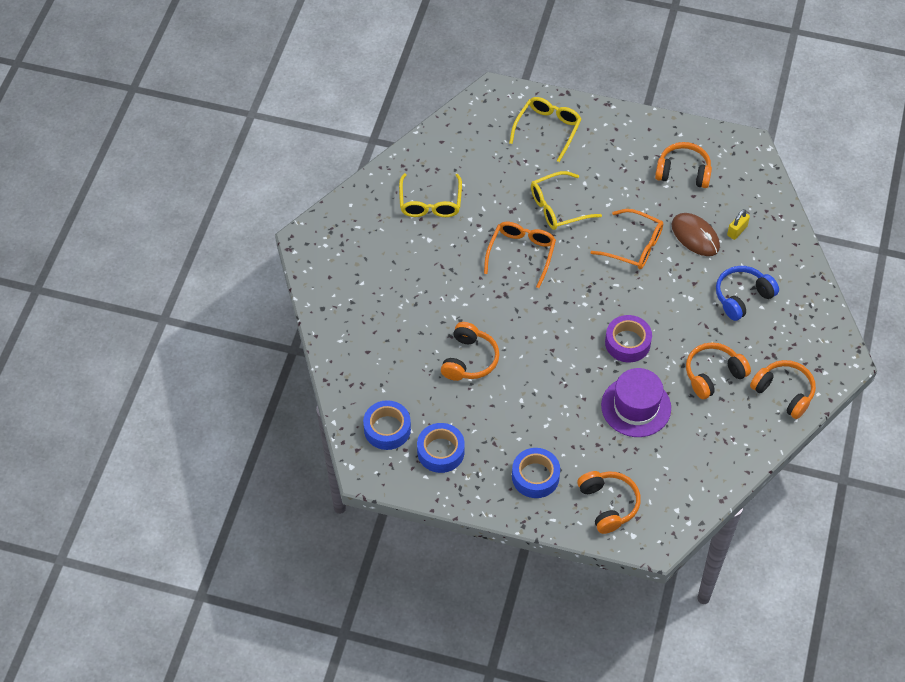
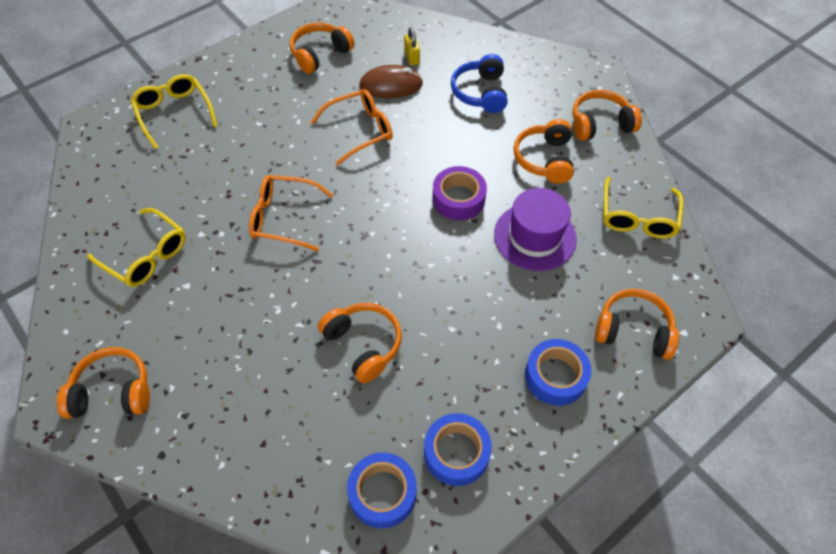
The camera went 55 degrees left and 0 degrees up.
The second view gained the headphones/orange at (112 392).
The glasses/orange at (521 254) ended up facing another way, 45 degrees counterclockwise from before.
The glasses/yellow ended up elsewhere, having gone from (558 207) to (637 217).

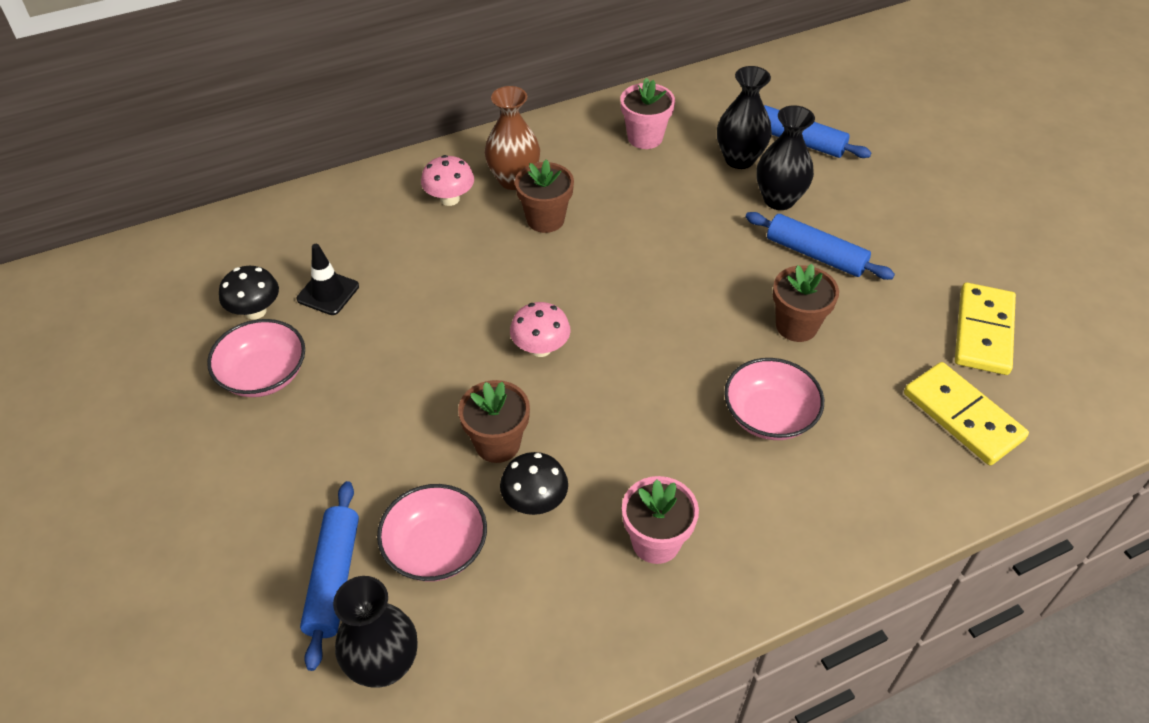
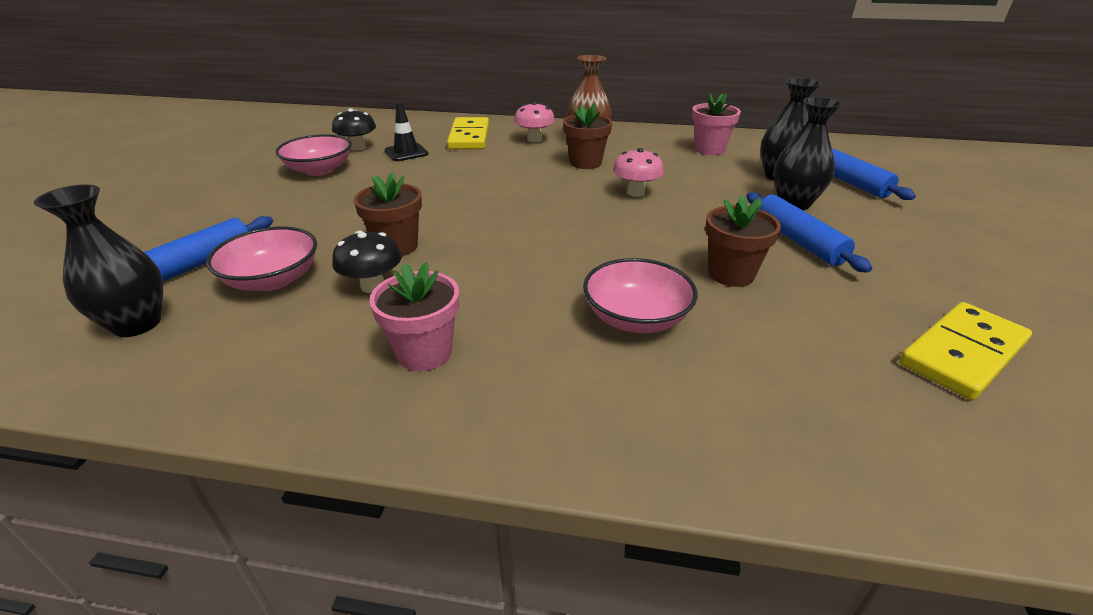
The camera went 35 degrees right and 15 degrees down.
The domino/yellow ended up elsewhere, having gone from (962 416) to (469 137).
The mushroom/pink ended up elsewhere, having gone from (540 348) to (635 192).

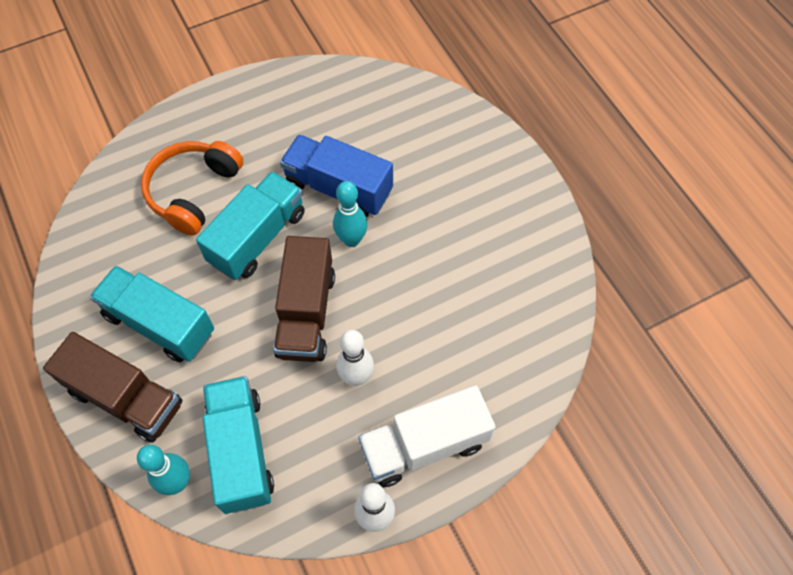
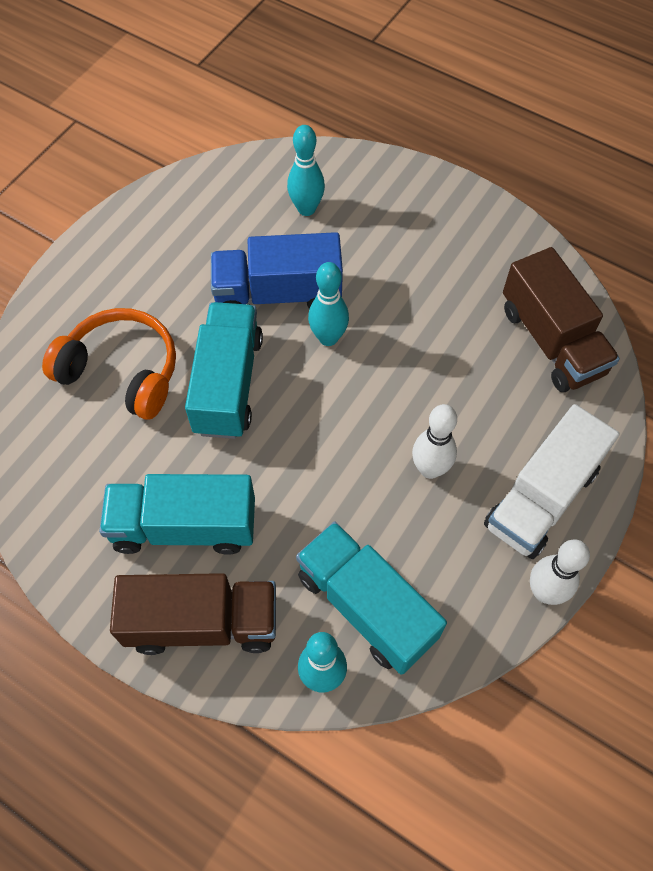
The camera went 30 degrees left and 0 degrees up.
The headphones/orange at (193 192) ended up facing another way, 120 degrees clockwise from before.
The second view gained the bowling pin/turquoise at (306 209).
The truck/brown ended up elsewhere, having gone from (306 313) to (551 340).

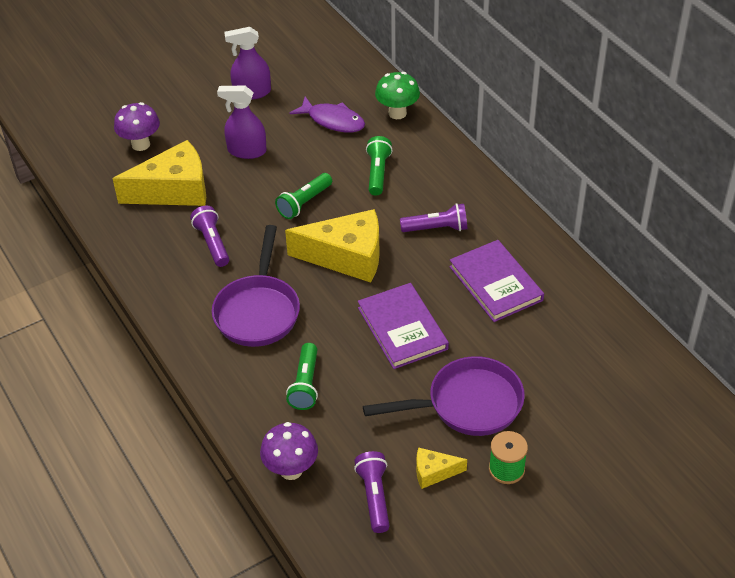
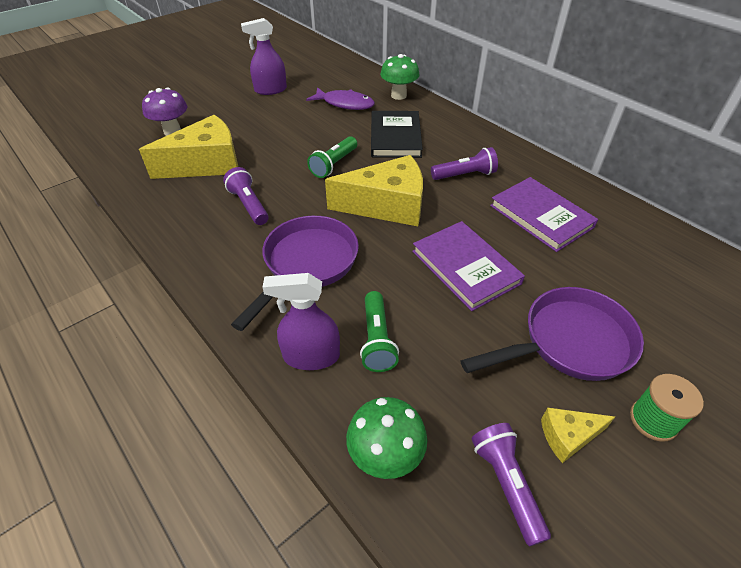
The camera went 10 degrees left and 0 degrees up.
The pan/purple at (258 311) ended up facing another way, 150 degrees counterclockwise from before.
The spray bottle/purple ended up elsewhere, having gone from (247 151) to (311 356).
What was the mushroom/purple at (291 470) turned into the mushroom/green at (385 457).
Where the flashlight/green stood at (377 173), the book/black came to stand at (395 137).

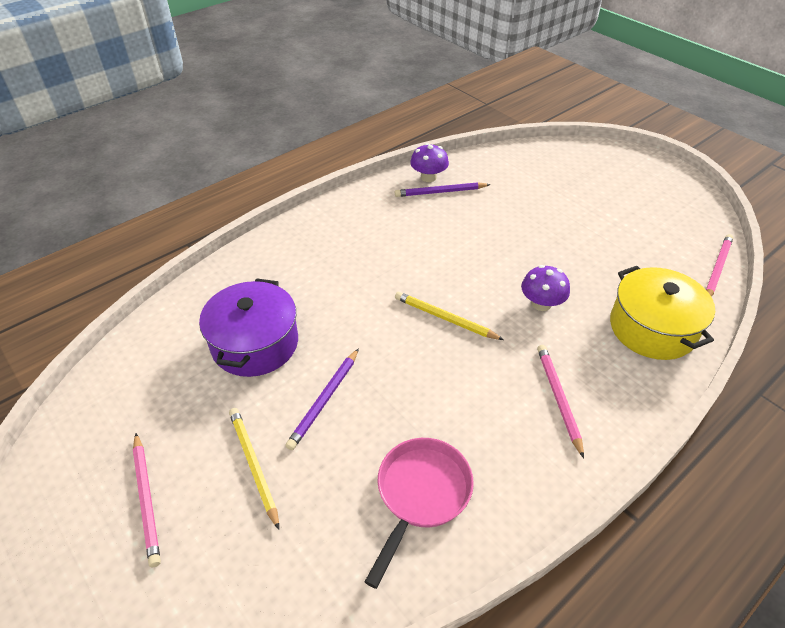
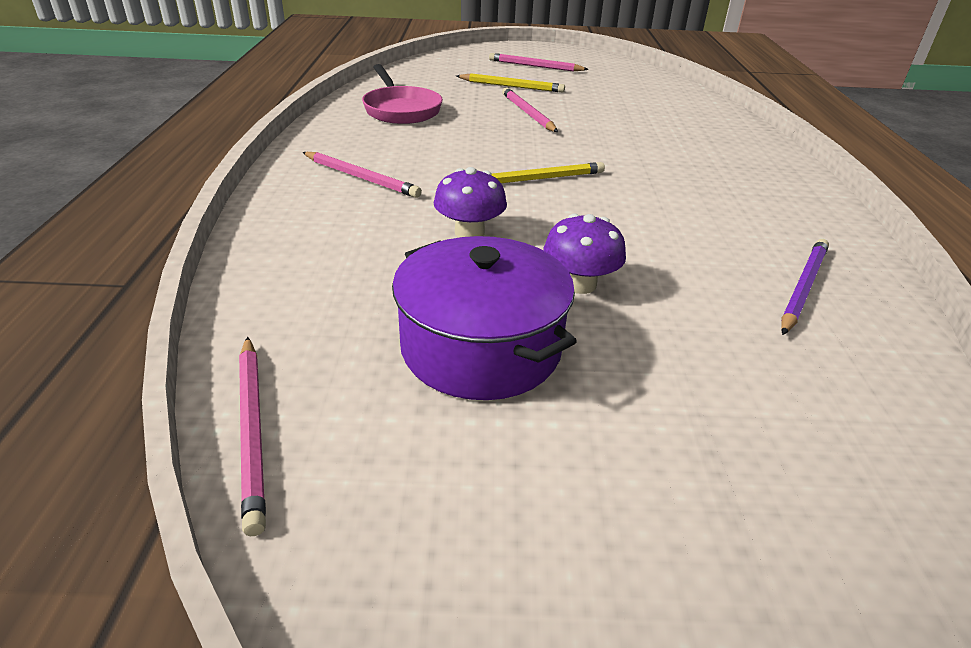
The camera went 130 degrees right and 10 degrees down.
The pot/purple ended up elsewhere, having gone from (255 343) to (481 347).
What was the pencil/purple at (324 400) turned into the pencil/pink at (528 113).
The mushroom/purple ended up elsewhere, having gone from (428 177) to (579 284).
The second view lost the pot/yellow at (652 328).

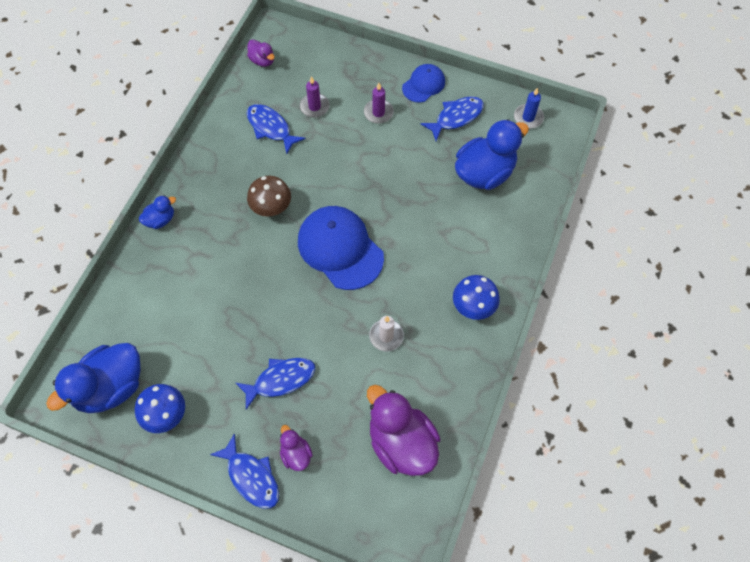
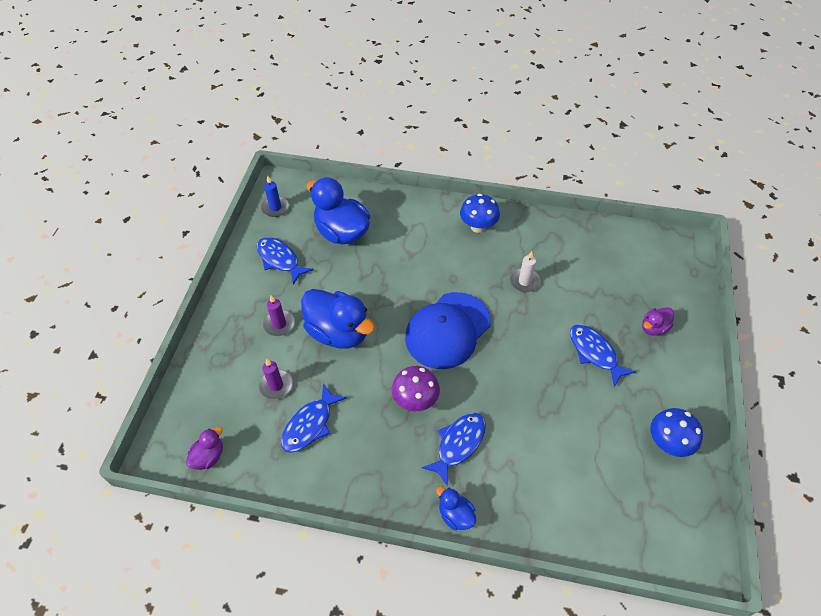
The camera went 100 degrees left and 10 degrees down.
The duck/blue ended up elsewhere, having gone from (111 387) to (338 332).
What was the mushroom/brown at (271 208) turned into the mushroom/purple at (415 400).
The fish/blue ended up elsewhere, having gone from (251 477) to (458 444).
The second view lost the duck/purple at (401 442).
The second view lost the cap/blue at (423 84).

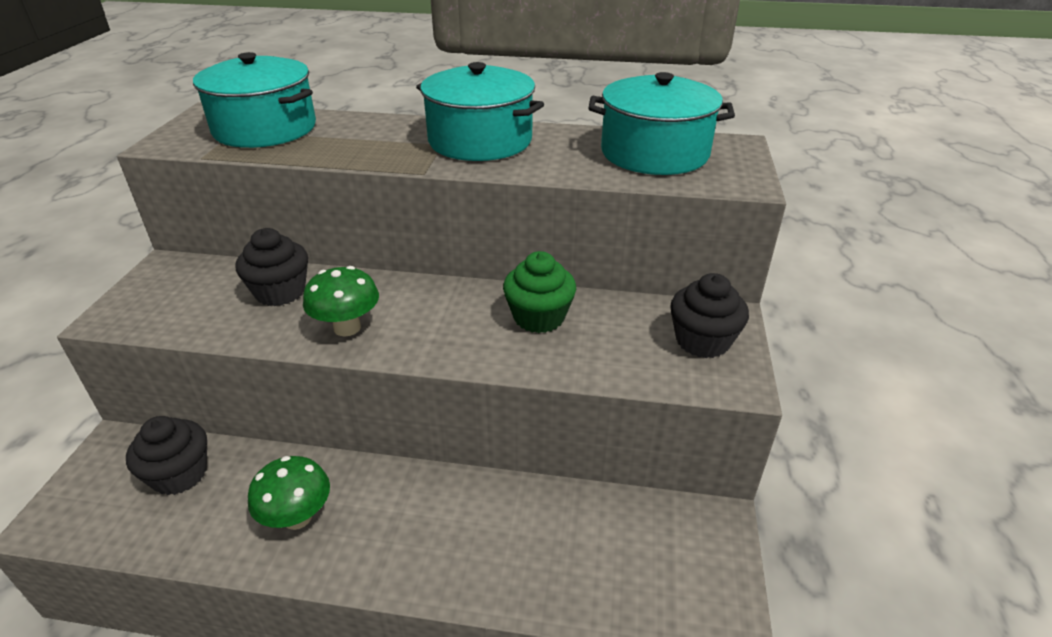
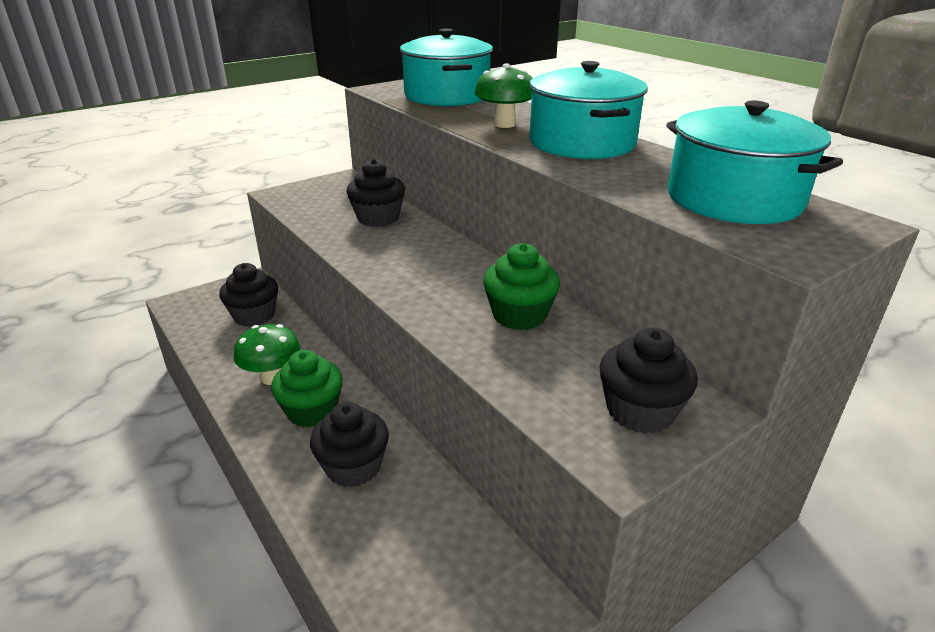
The camera went 45 degrees right and 5 degrees down.
The second view gained the cupcake/green at (312 411).
The second view gained the cupcake/black at (353 467).
The mushroom/green ended up elsewhere, having gone from (347 328) to (504 124).

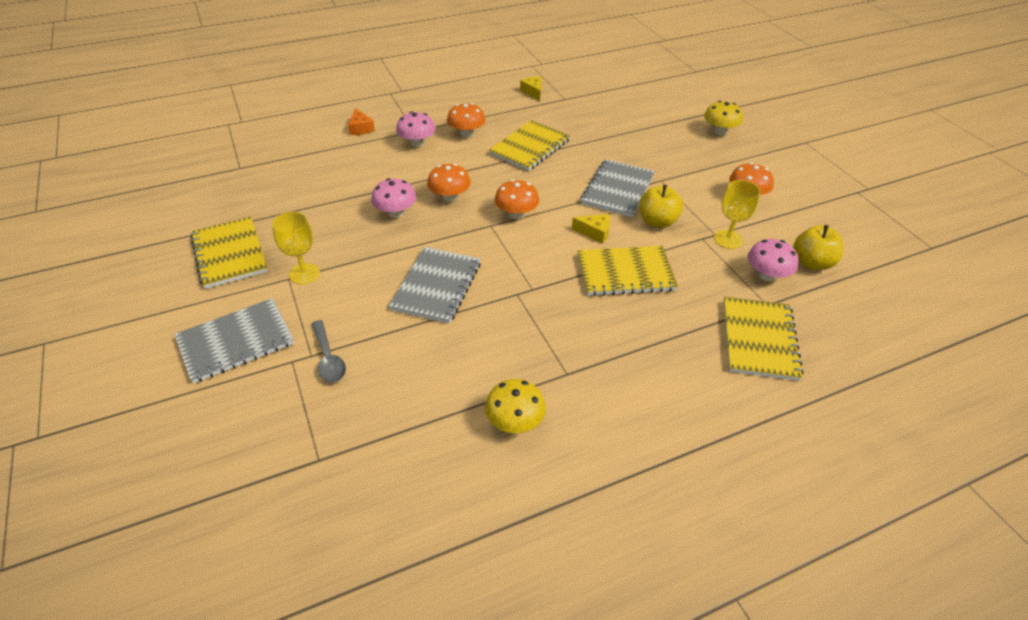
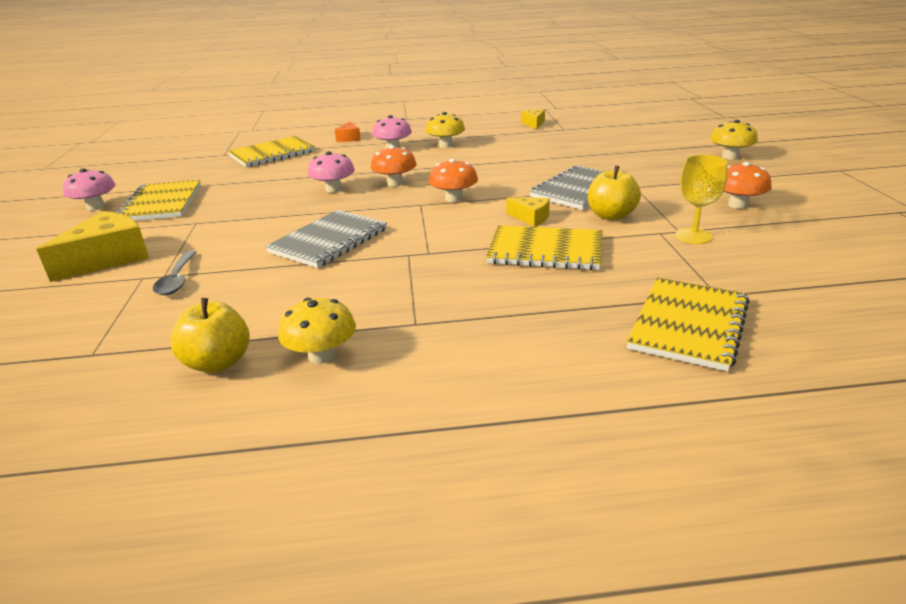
The camera went 20 degrees right and 15 degrees down.
Where the notebook/grey stood at (236 341), the cheese/yellow came to stand at (108 258).
The mushroom/pink ended up elsewhere, having gone from (766 275) to (96 207).
The apple/yellow ended up elsewhere, having gone from (812 263) to (218 363).
The notebook/yellow ended up elsewhere, having gone from (529 147) to (272 154).
What was the mushroom/orange at (466 133) turned into the mushroom/yellow at (446 145).
The second view lost the goblet/yellow at (304 274).

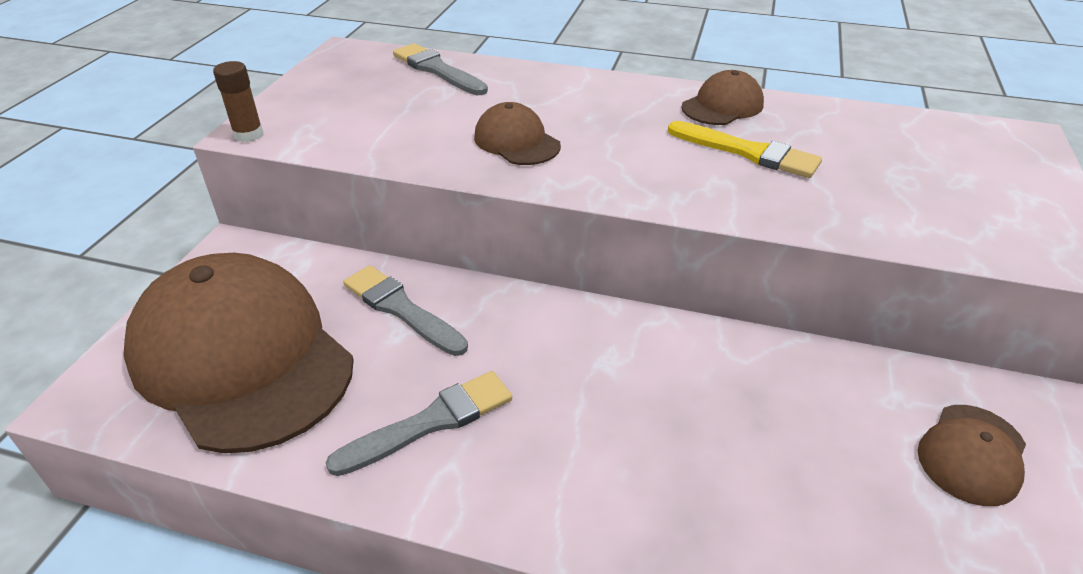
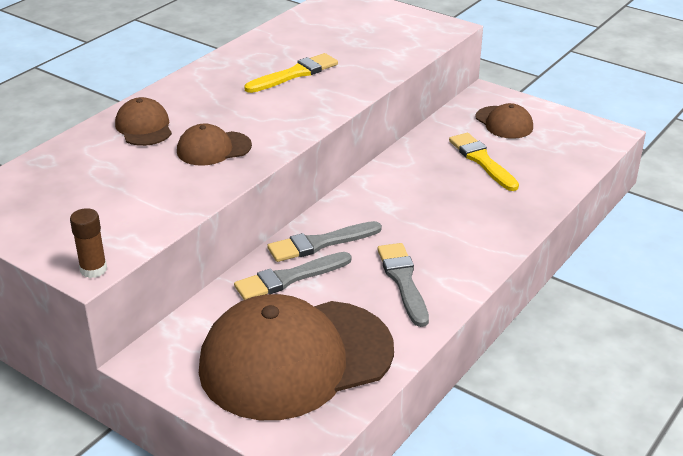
The camera went 70 degrees left and 5 degrees down.
The cap/brown ended up elsewhere, having gone from (722 106) to (144 127).
The brush/grey ended up elsewhere, having gone from (437 70) to (320 243).
The second view gained the brush/yellow at (482 160).

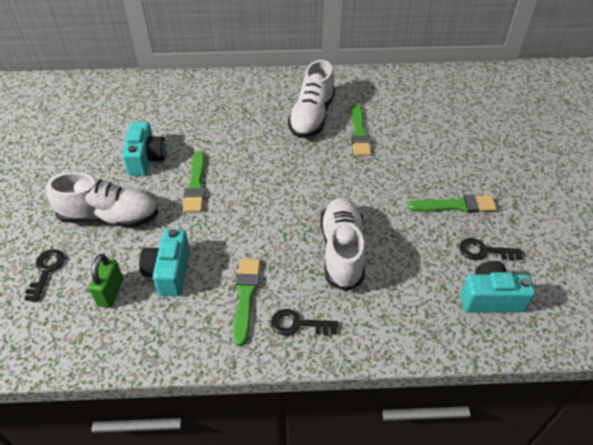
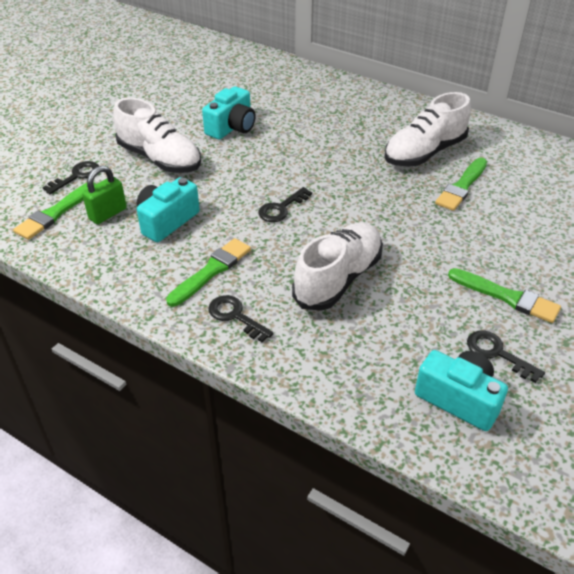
The camera went 35 degrees right and 5 degrees down.
The brush/green ended up elsewhere, having gone from (196 185) to (55 213).
The second view gained the key/black at (281 208).

